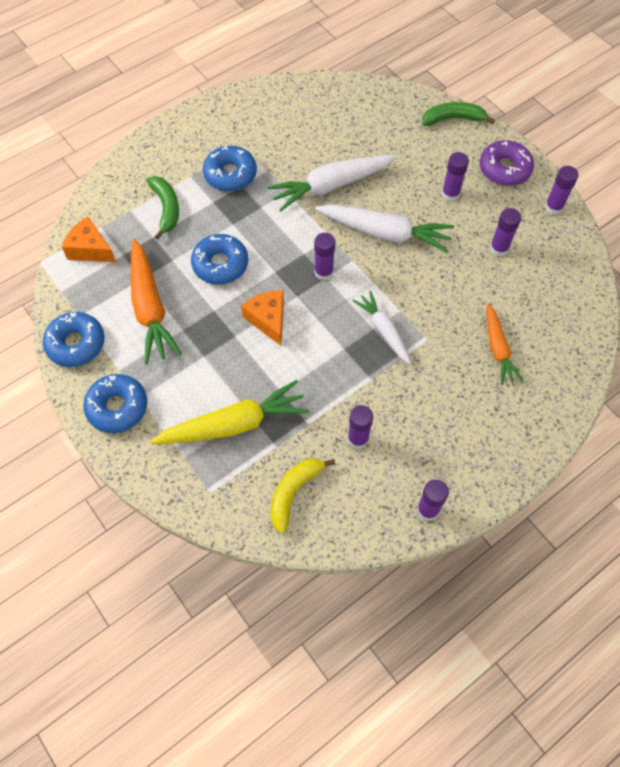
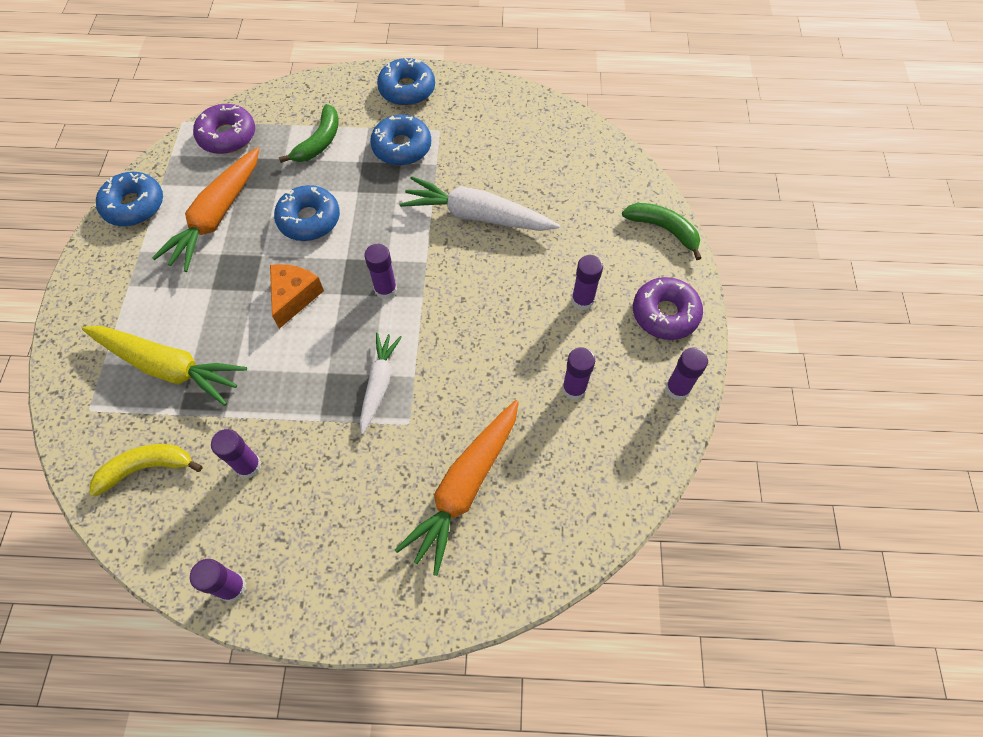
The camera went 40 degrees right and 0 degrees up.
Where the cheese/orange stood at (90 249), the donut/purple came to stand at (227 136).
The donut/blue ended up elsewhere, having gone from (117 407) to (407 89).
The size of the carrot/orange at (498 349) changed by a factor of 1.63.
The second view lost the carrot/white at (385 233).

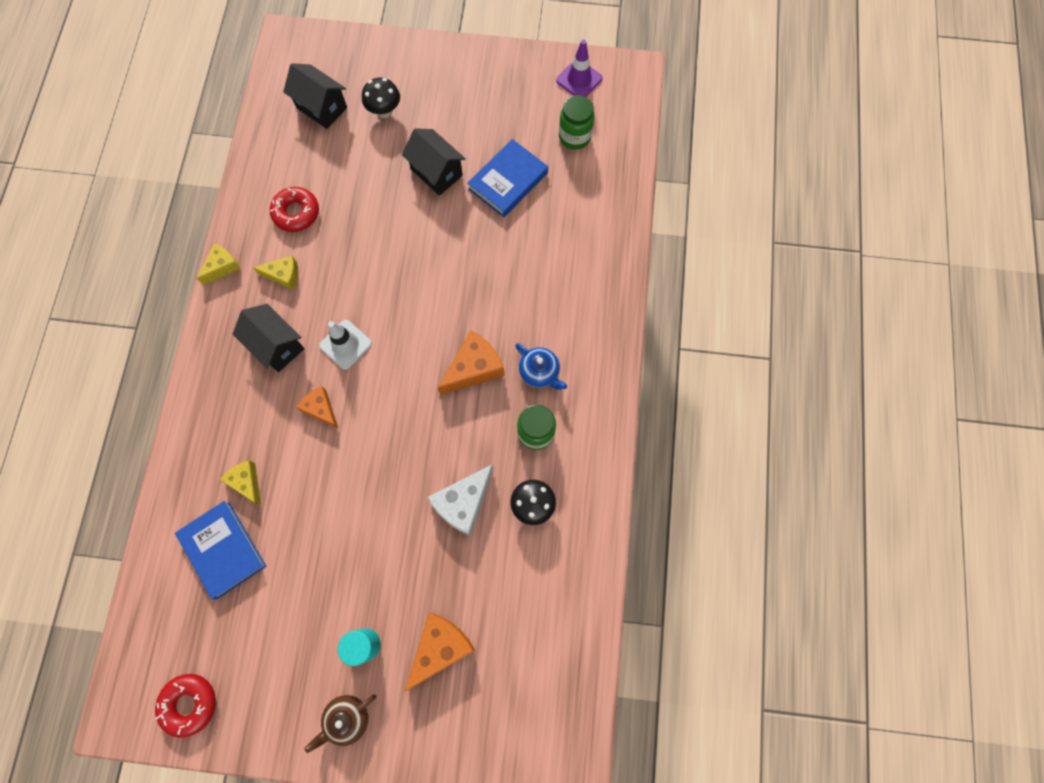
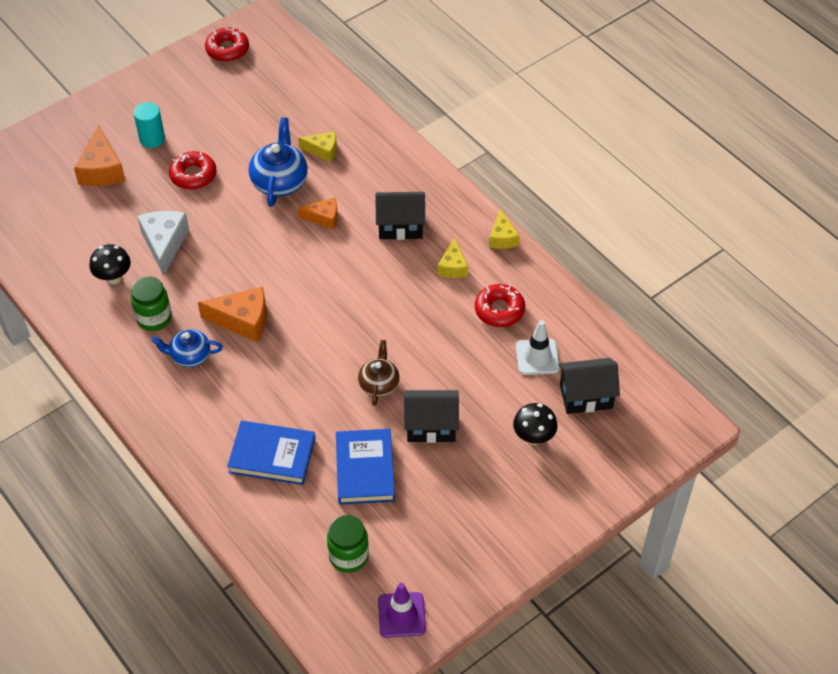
The camera went 135 degrees right and 20 degrees down.
The second view gained the donut/red at (193 175).
The cheese/orange at (474 368) ended up facing another way, 90 degrees counterclockwise from before.
The book/blue ended up elsewhere, having gone from (223 550) to (272 455).
The second view gained the teapot/blue at (280 182).
The teapot/brown ended up elsewhere, having gone from (347 718) to (379 384).
The cheese/yellow at (284 275) ended up facing another way, 45 degrees counterclockwise from before.
The traffic cone/white ended up elsewhere, having gone from (345 344) to (537 357).

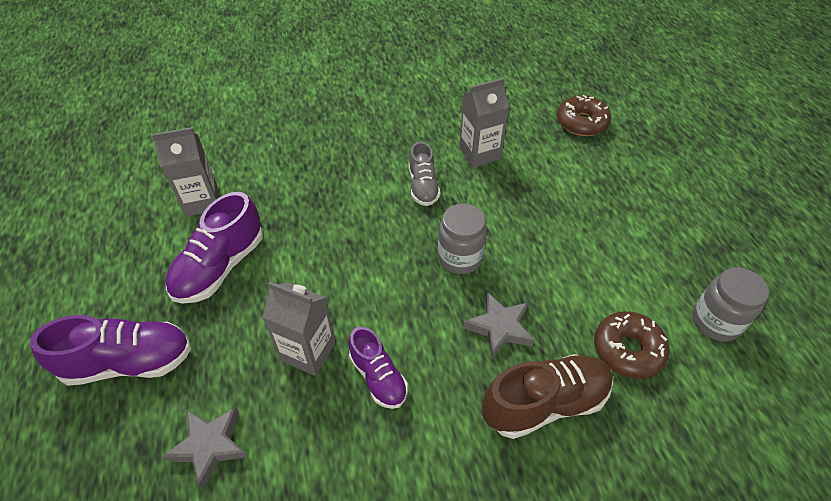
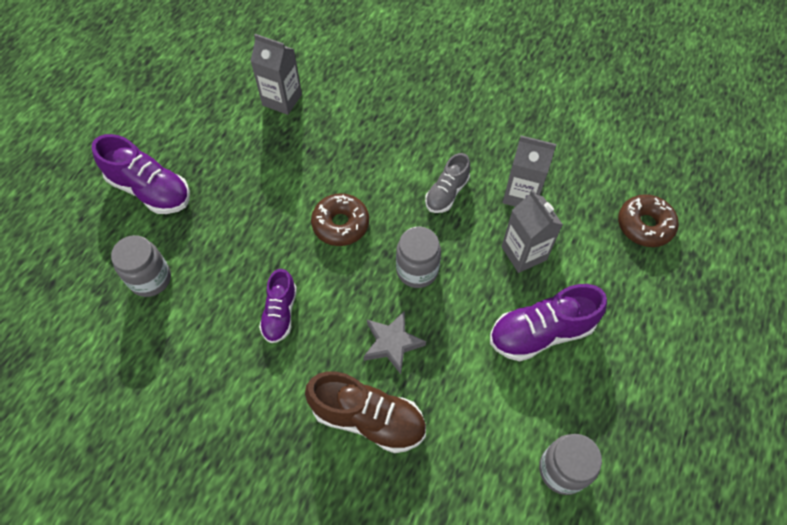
The camera went 40 degrees right and 10 degrees up.
Where the star/grey stood at (210 446), the jar/grey came to stand at (150 279).
The donut/brown ended up elsewhere, having gone from (627 350) to (340 224).
The shoe/purple ended up elsewhere, having gone from (220 267) to (541 332).
The carton/grey ended up elsewhere, having gone from (308 351) to (524 253).

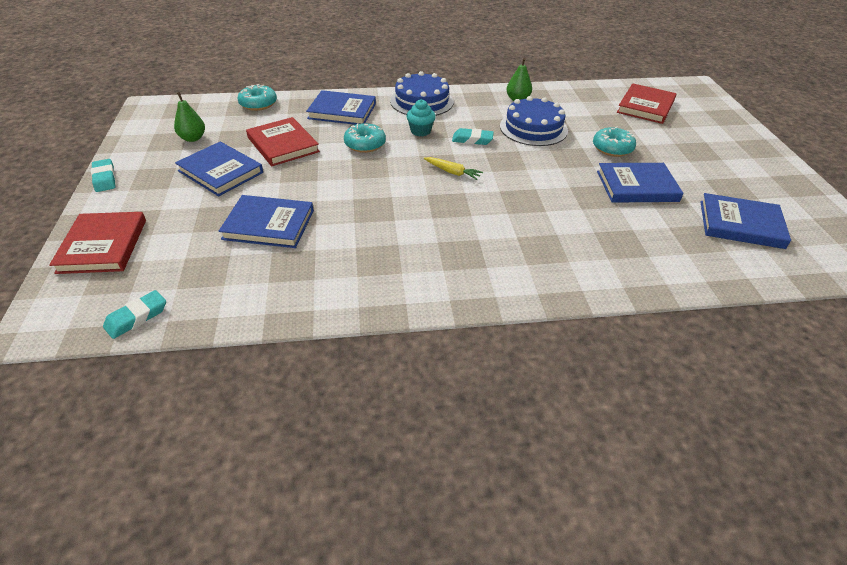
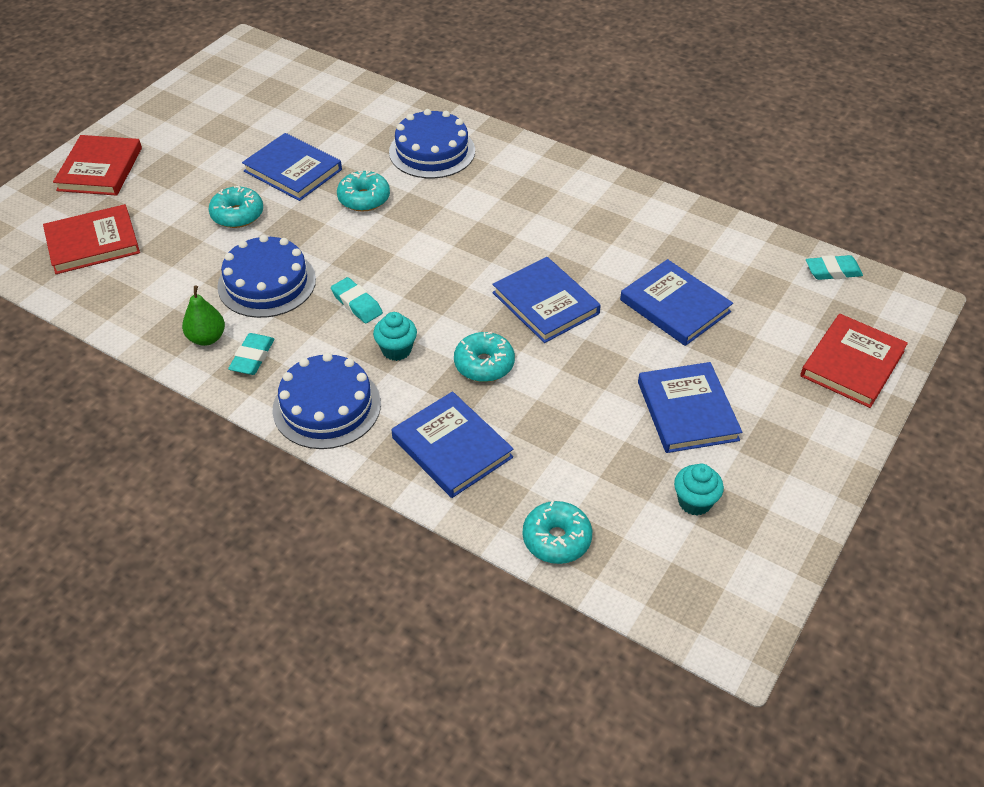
The camera went 140 degrees left and 5 degrees up.
The book/red ended up elsewhere, having gone from (283 145) to (100 169).
The eraser/turquoise ended up elsewhere, having gone from (105 178) to (252 357).
The second view gained the donut/turquoise at (364 198).
The second view gained the cake/blue at (432 151).
The book/blue ended up elsewhere, having gone from (741 224) to (545 303).
Where the pear/green stood at (193 138), the cupcake/turquoise came to stand at (694 502).
The second view lost the carrot/yellow at (452 172).

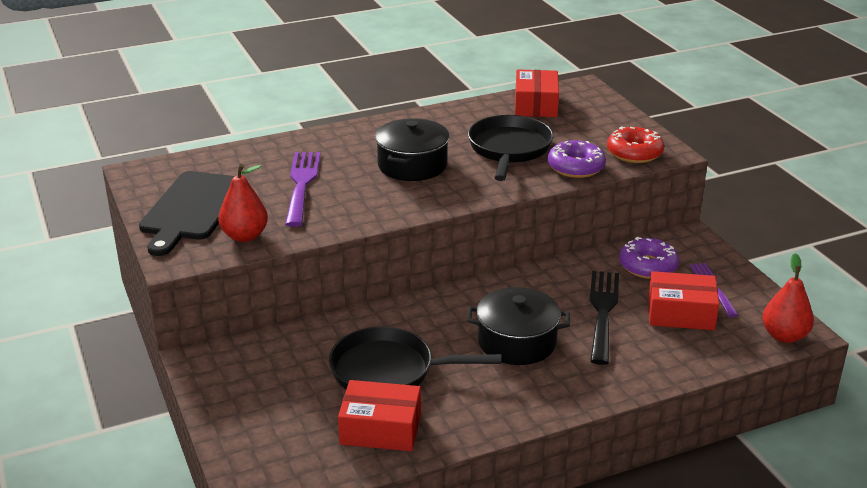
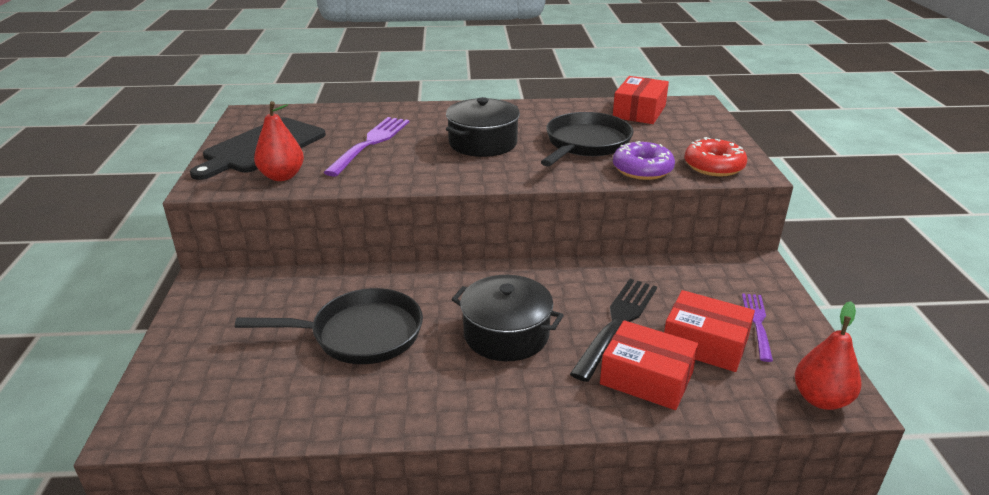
The camera went 20 degrees right and 0 degrees up.
The pan/black at (389 371) ended up facing another way, 150 degrees clockwise from before.
The box/red ended up elsewhere, having gone from (380 429) to (646 378).
The second view lost the donut/purple at (648 266).

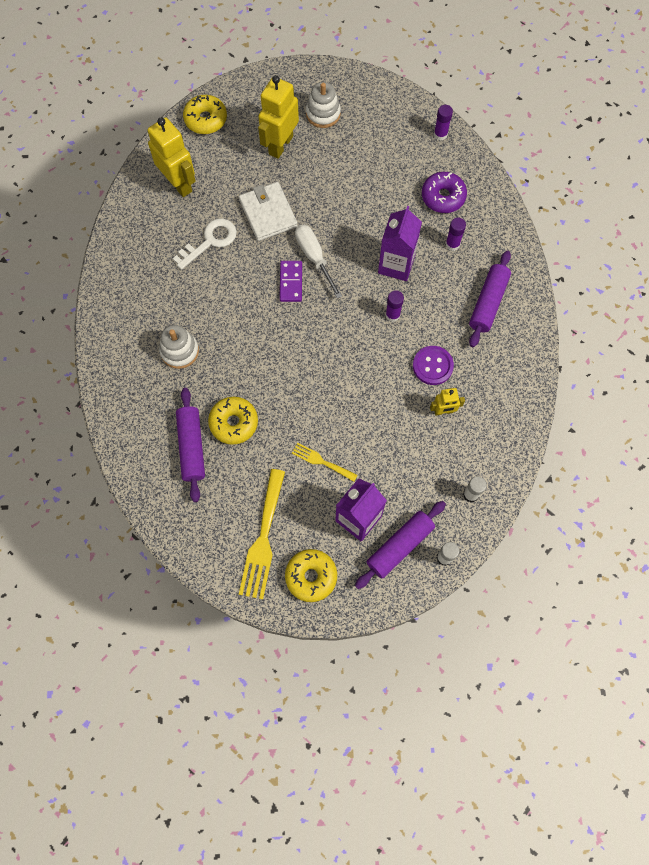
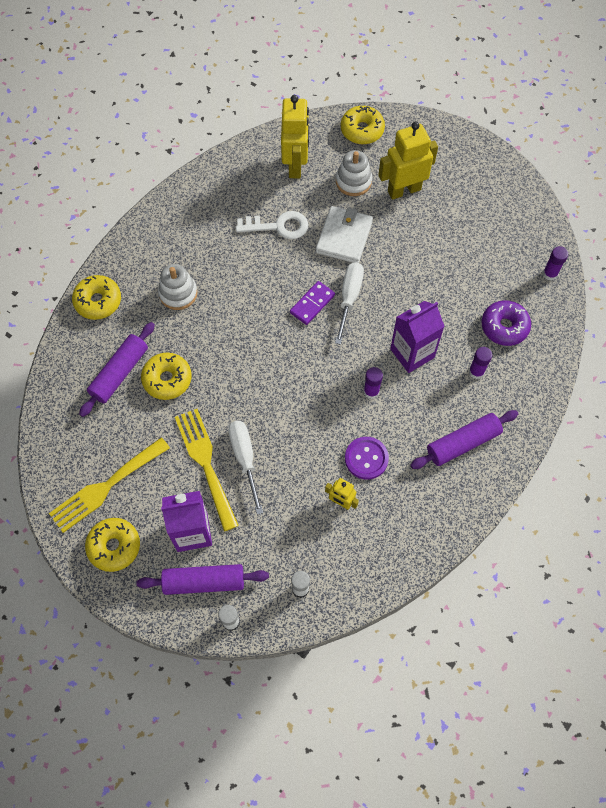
The camera went 40 degrees right and 5 degrees down.
The second view gained the donut/yellow at (98 301).
The size of the fork/yellow at (321 461) changed by a factor of 1.83.
The second view gained the screwdriver/white at (244 458).
The stacking toy/white ended up elsewhere, having gone from (323 114) to (353 181).

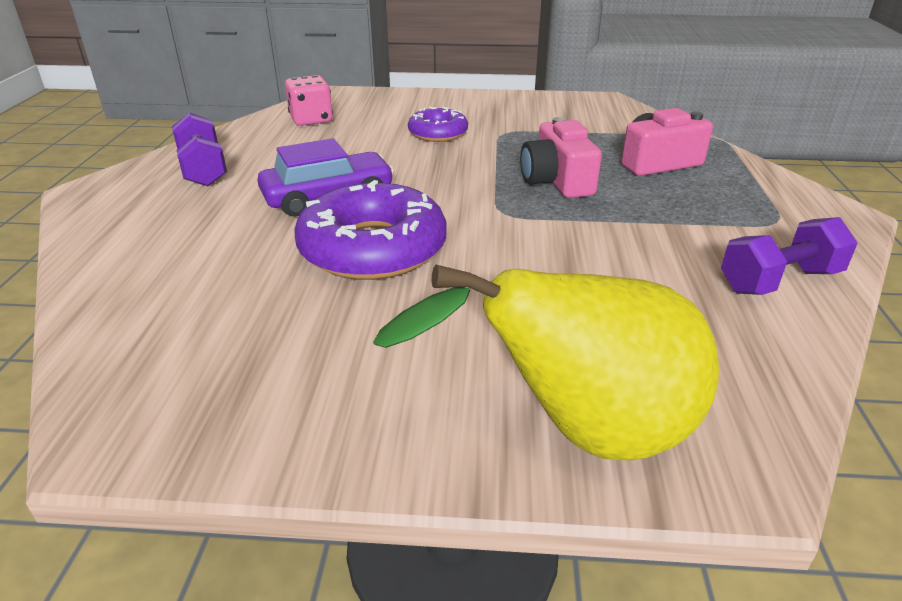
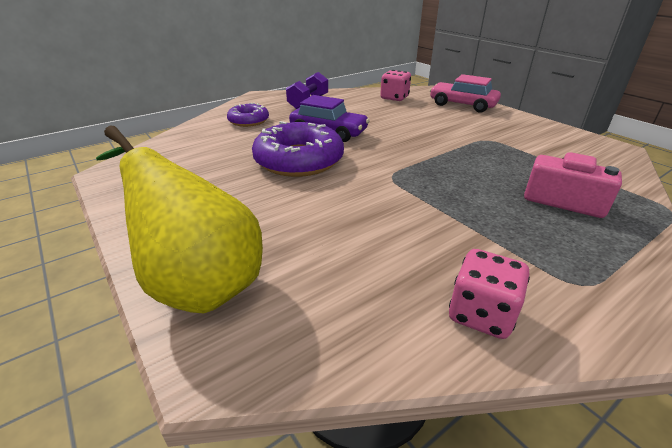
The camera went 50 degrees right and 0 degrees up.
The donut/purple ended up elsewhere, having gone from (438 133) to (248 121).
The second view gained the car/pink at (462 105).
Where the dumbbell/purple stood at (779 281), the dice/pink came to stand at (481 314).
The second view lost the camera/pink at (557 181).

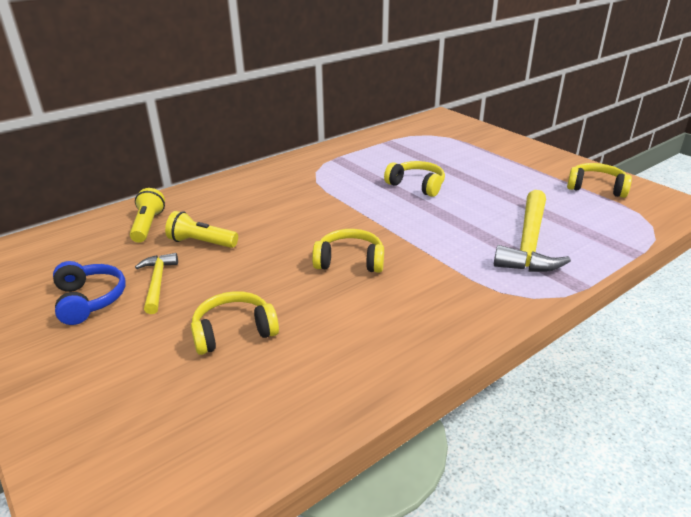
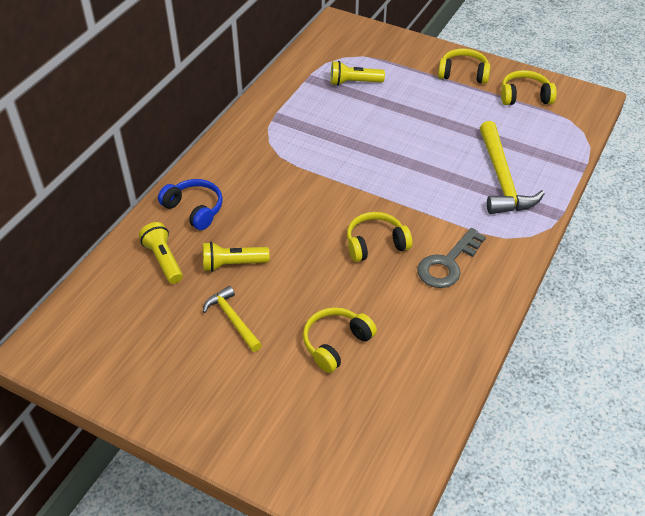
The camera went 25 degrees left and 15 degrees up.
The headphones/blue ended up elsewhere, having gone from (90 300) to (194 209).
The second view gained the flashlight/yellow at (354 82).
The second view gained the key/grey at (448 263).
The headphones/yellow ended up elsewhere, having gone from (417 185) to (463 73).

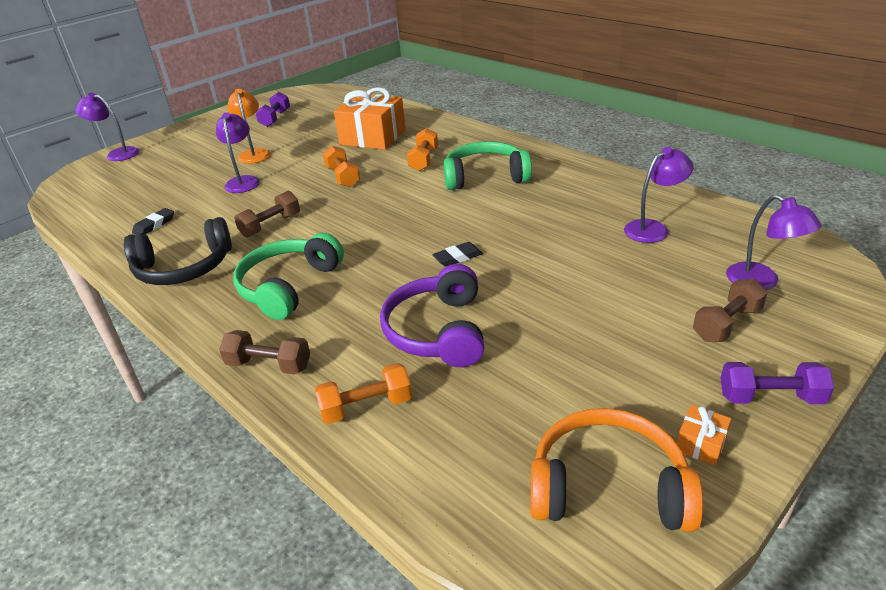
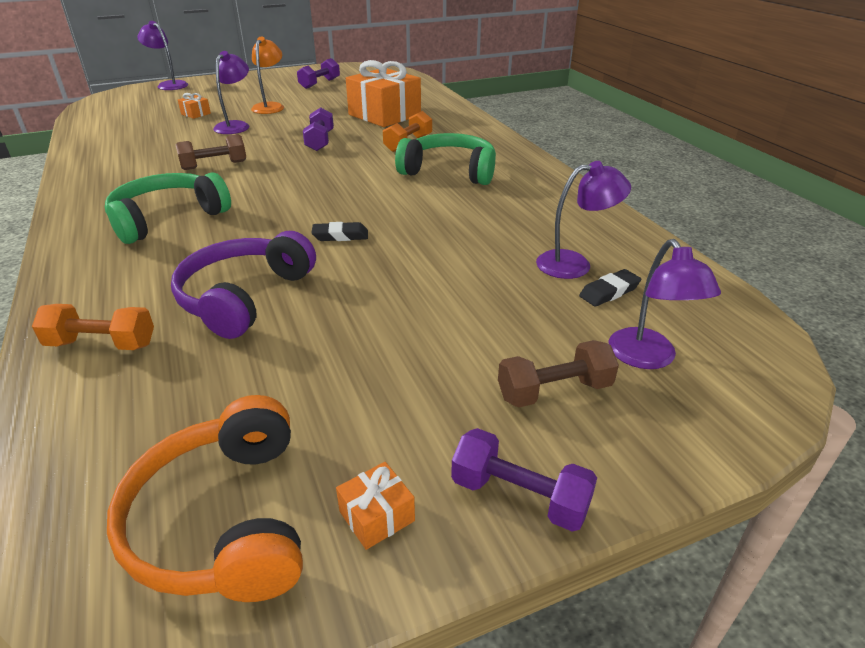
The camera went 20 degrees right and 0 degrees up.
The headphones/orange at (608 486) ended up facing another way, 135 degrees counterclockwise from before.
The second view gained the gift/orange at (196 114).
What was the dumbbell/orange at (342 177) turned into the dumbbell/purple at (320 141).
The eraser/black ended up elsewhere, having gone from (154 225) to (609 292).
The second view lost the headphones/black at (184 268).
The second view lost the dumbbell/brown at (269 365).

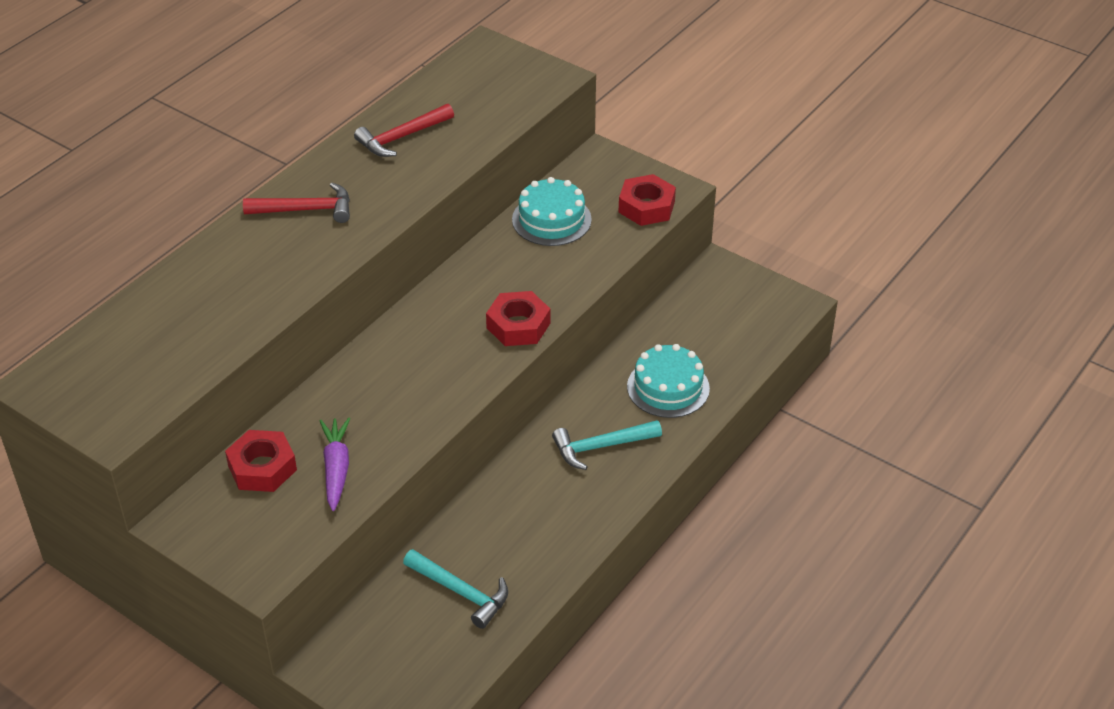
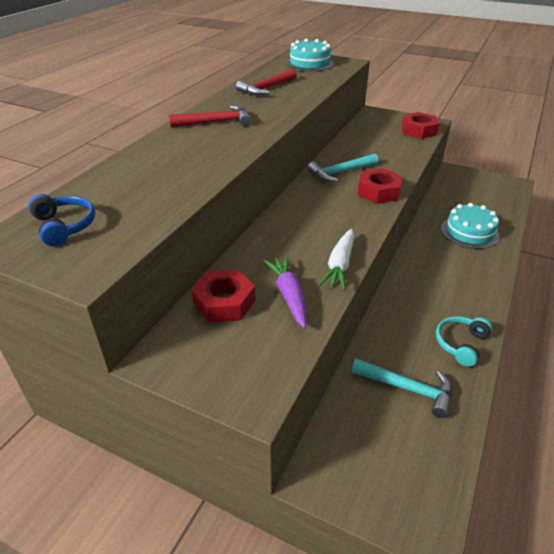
The camera went 10 degrees left and 5 degrees down.
The second view gained the headphones/blue at (64 226).
The cake/turquoise ended up elsewhere, having gone from (551 219) to (309 63).
The hammer/turquoise ended up elsewhere, having gone from (601 447) to (340 172).
The second view gained the carrot/white at (340 265).
The second view gained the headphones/turquoise at (461 344).

